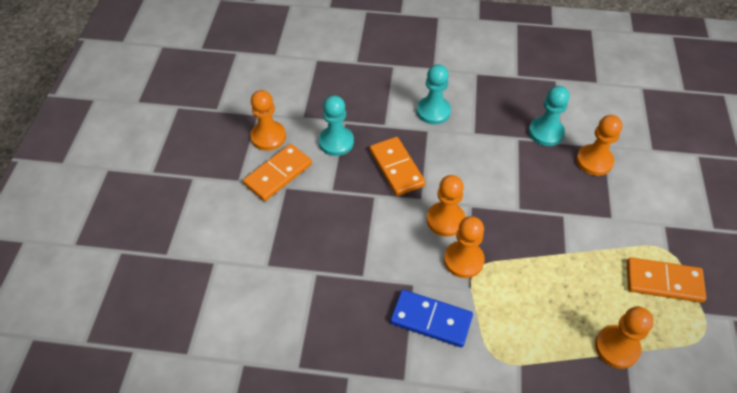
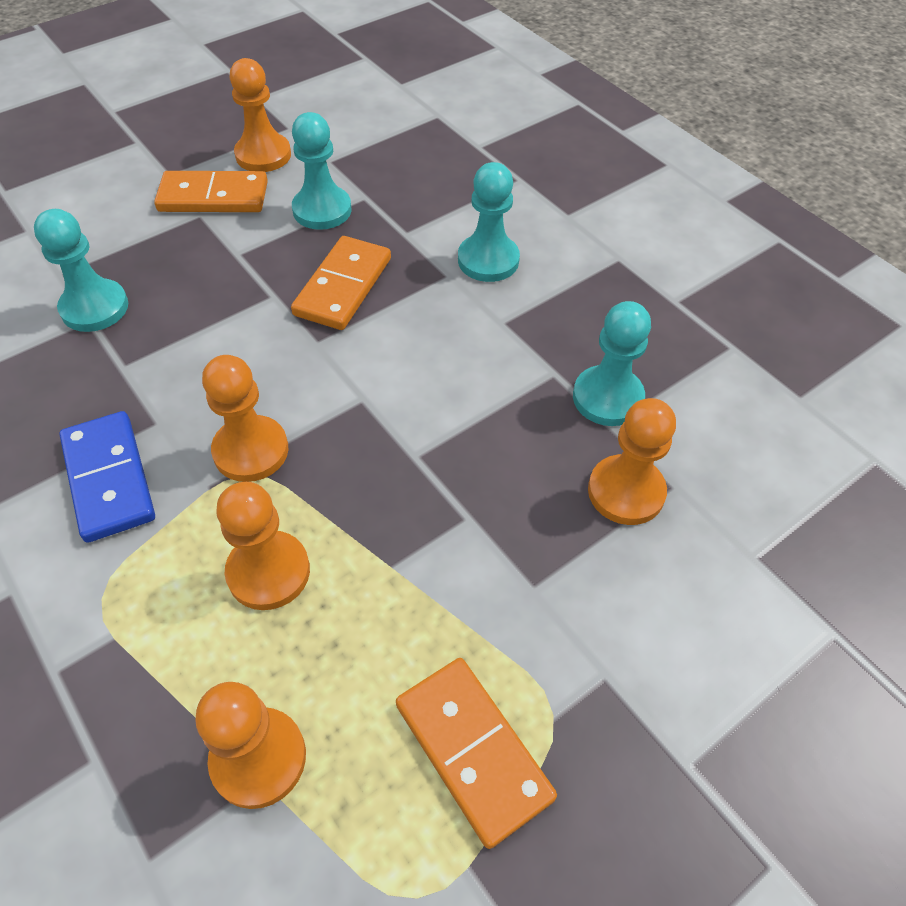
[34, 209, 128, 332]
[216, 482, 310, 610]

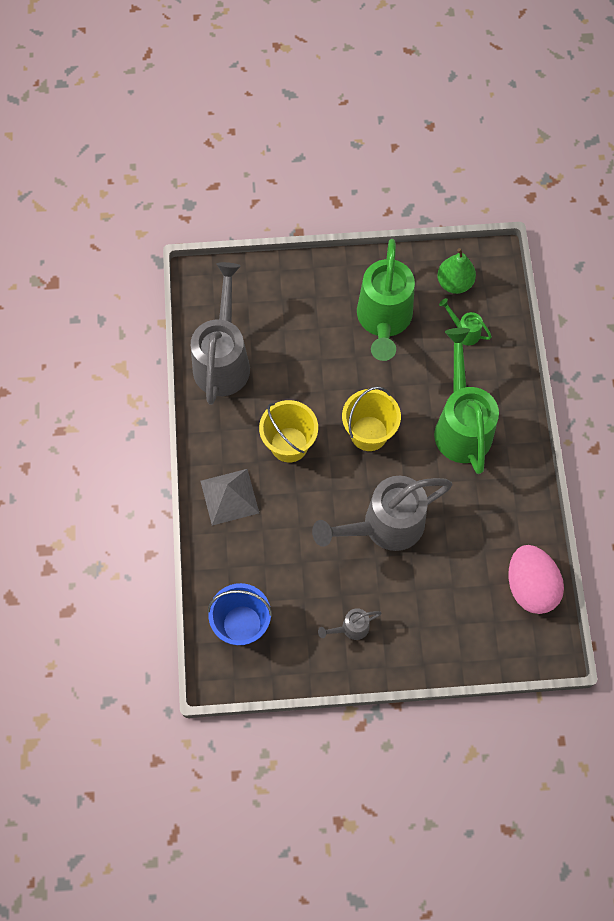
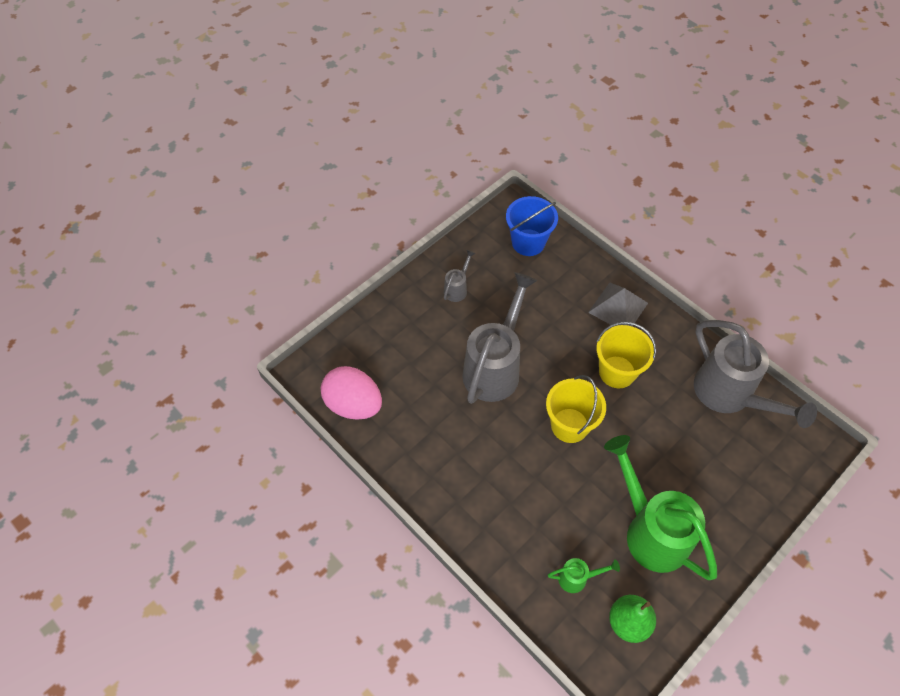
[434, 328, 499, 474] (first image)

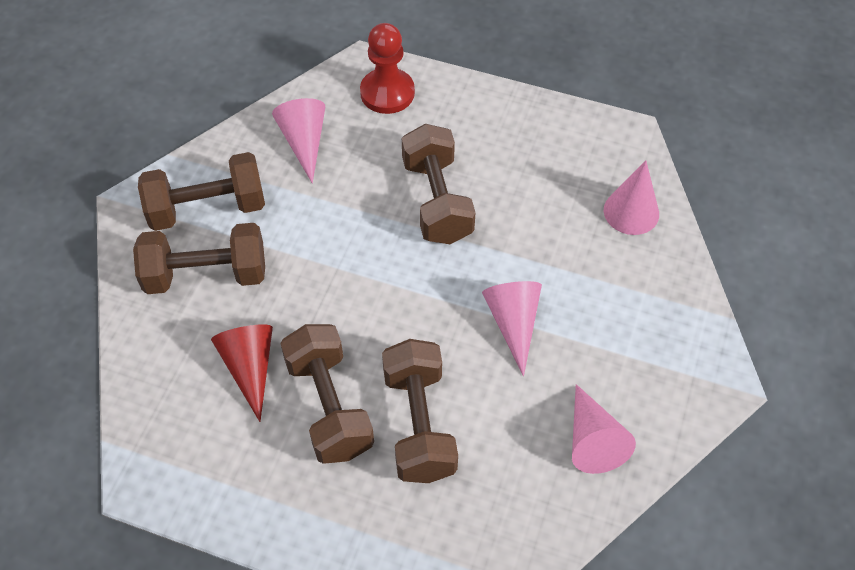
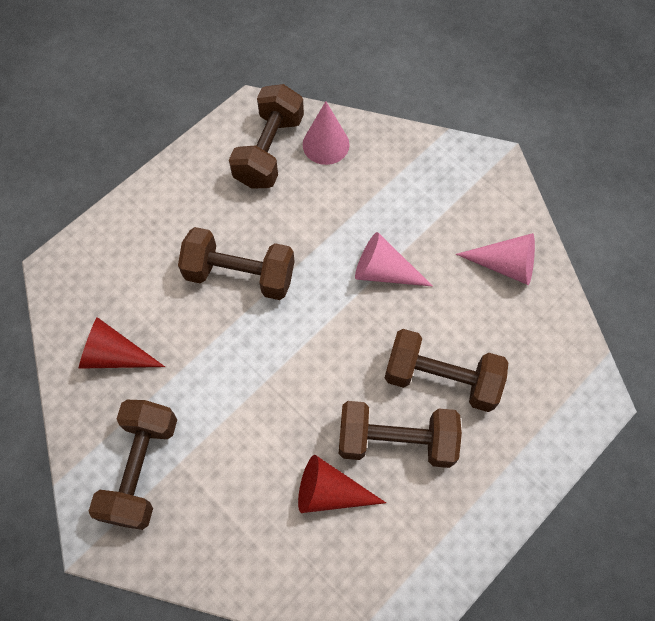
[360, 23, 415, 114] (first image)
[229, 84, 304, 189]
[79, 317, 165, 369]

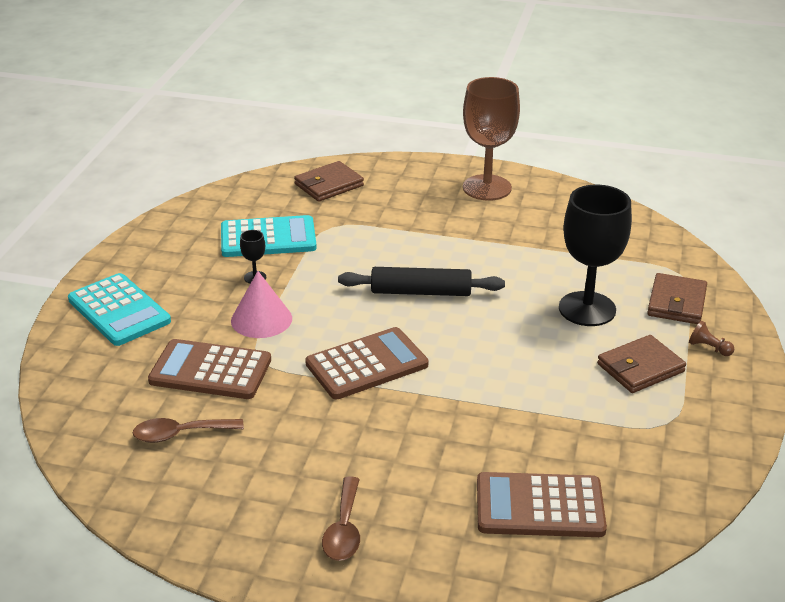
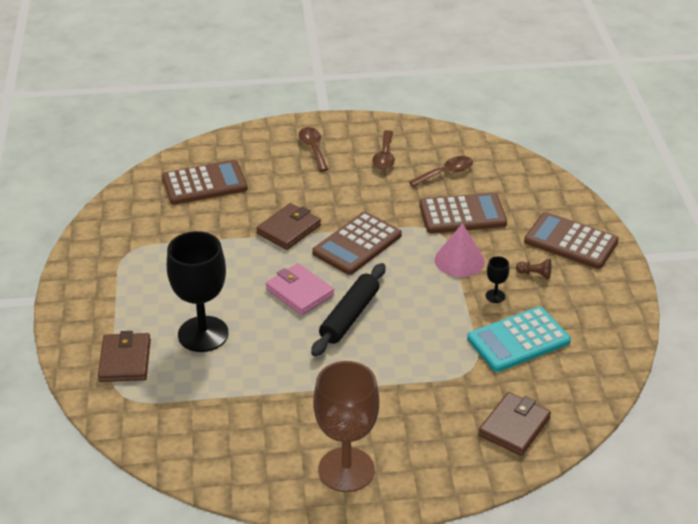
[266, 263, 334, 315]
[372, 130, 395, 170]
[256, 203, 321, 250]
[516, 259, 551, 279]
[524, 212, 619, 269]
[311, 263, 386, 356]

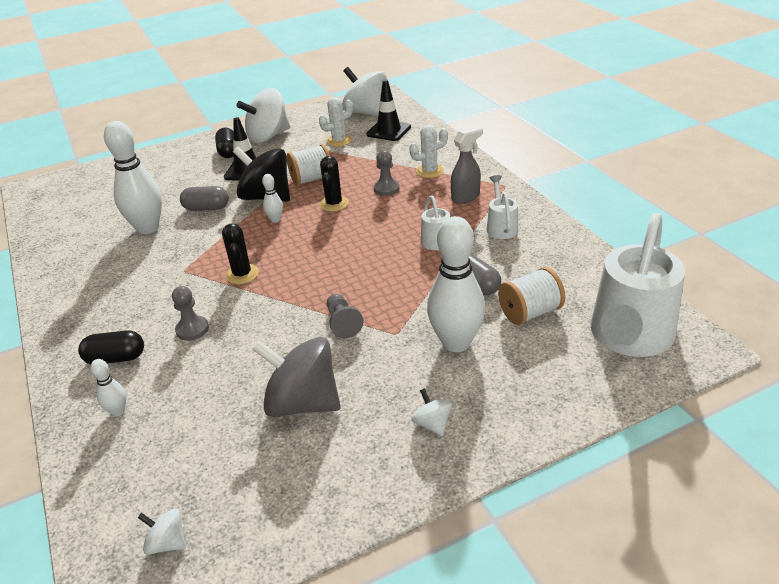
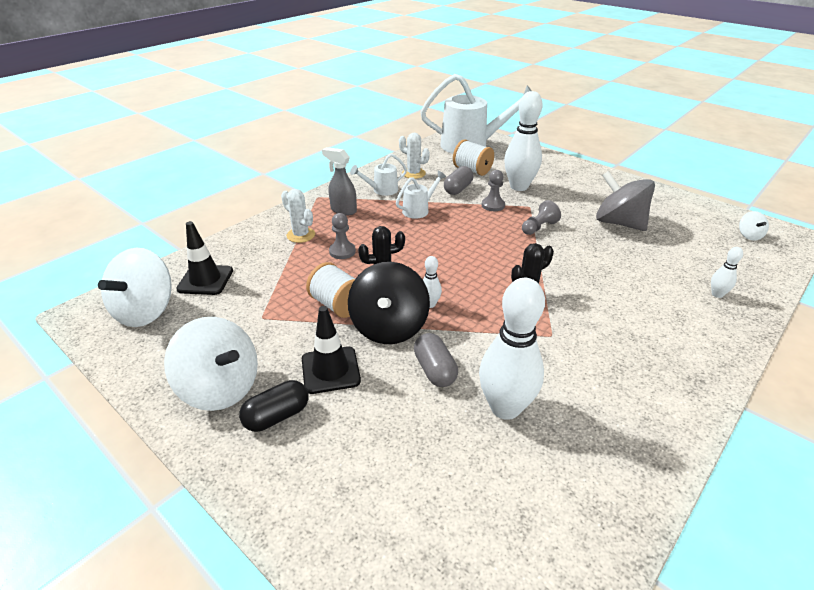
[78, 330, 144, 364] (first image)
[411, 388, 453, 436] (first image)
[482, 170, 505, 211]
[399, 133, 430, 179]
[596, 171, 655, 231]

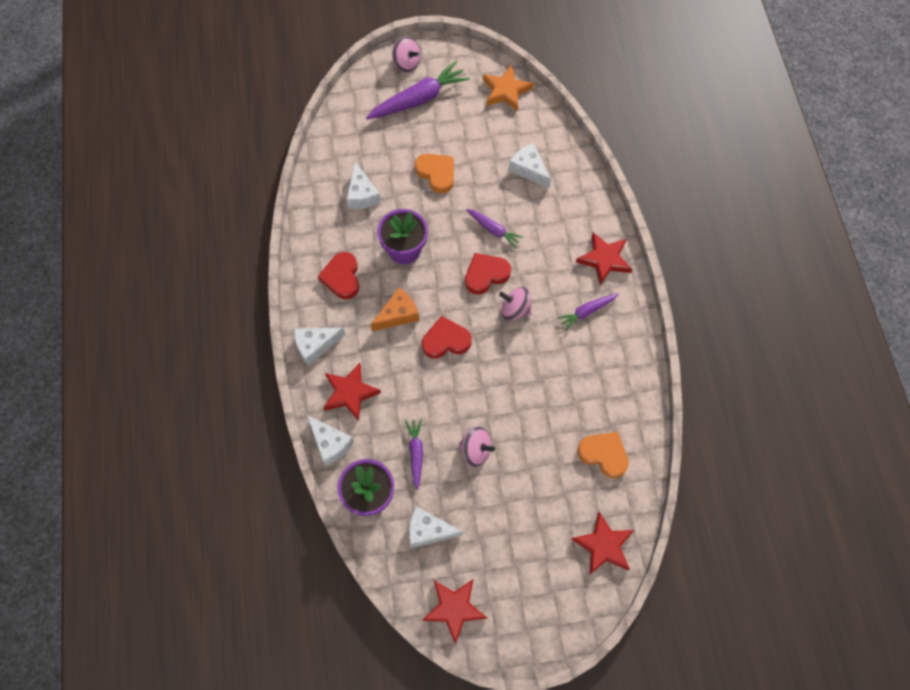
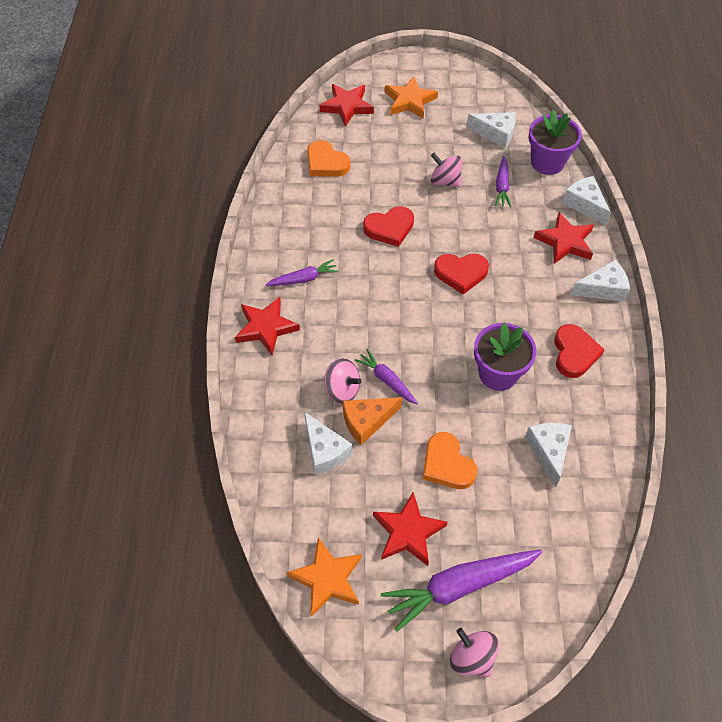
[385, 76, 438, 119]
[343, 397, 402, 445]
[373, 492, 447, 566]
[363, 206, 414, 247]
[324, 358, 362, 404]

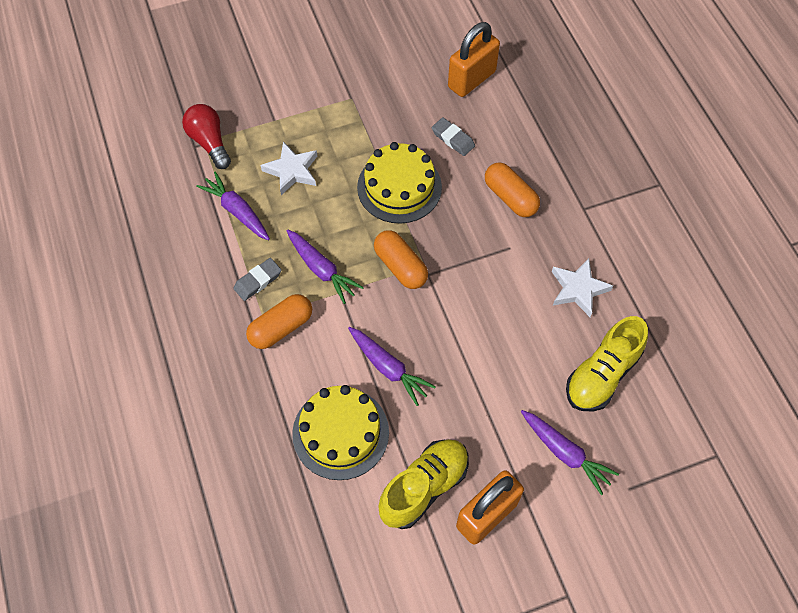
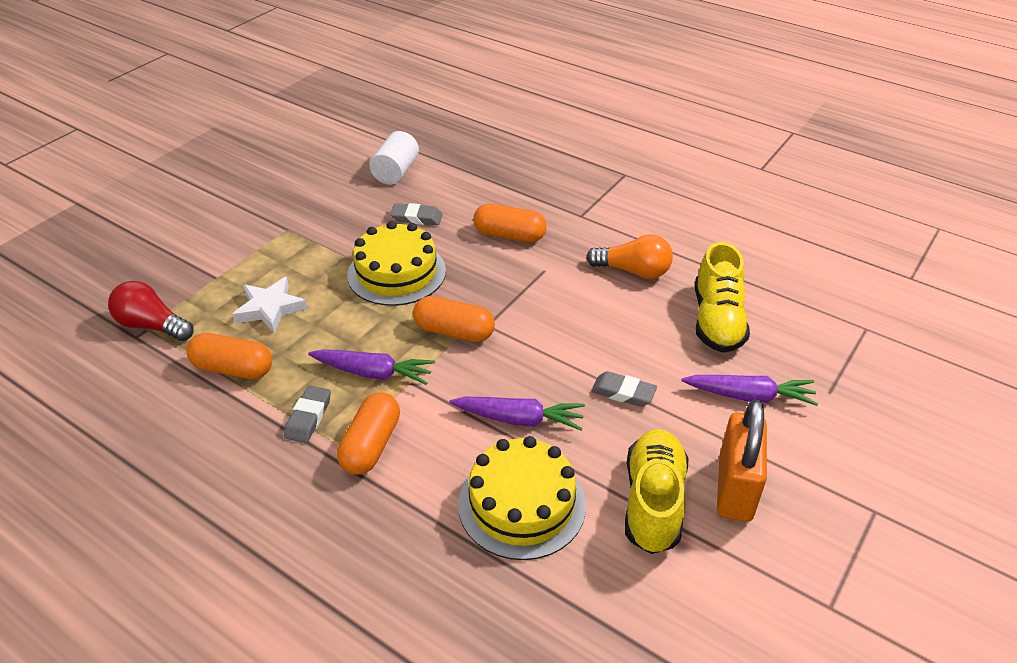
[591, 371, 657, 407]
[187, 333, 272, 379]
[369, 131, 419, 185]
[586, 234, 673, 279]

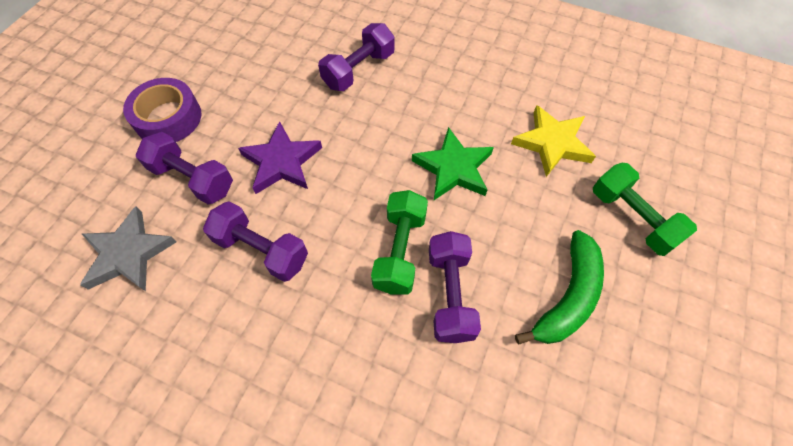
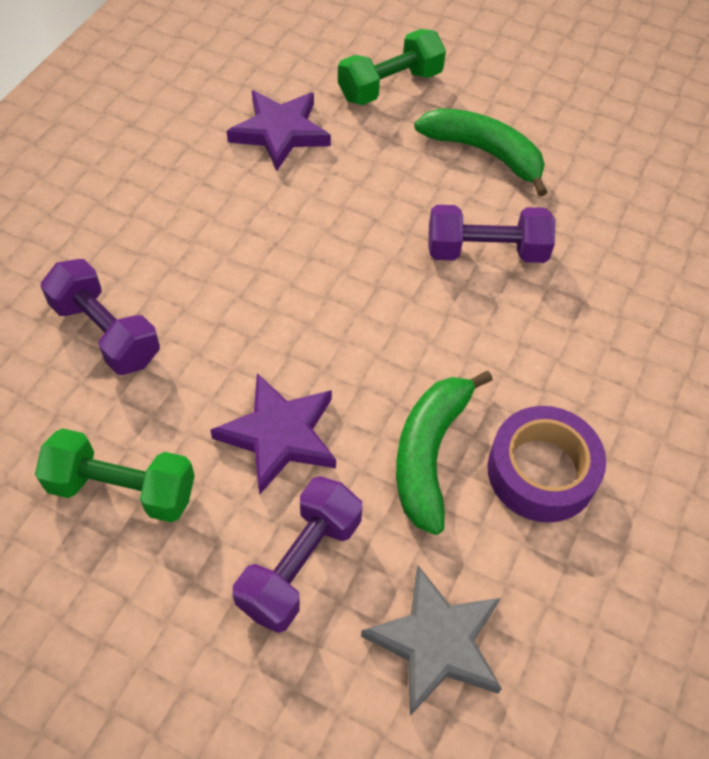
[412, 127, 494, 200] (first image)
[487, 406, 606, 523]
[35, 428, 195, 522]
[396, 371, 492, 535]
[227, 90, 331, 171]

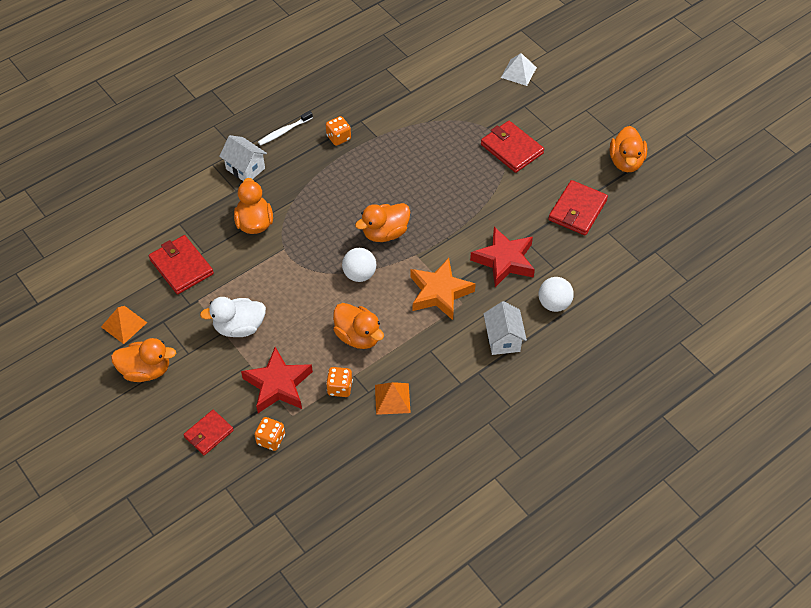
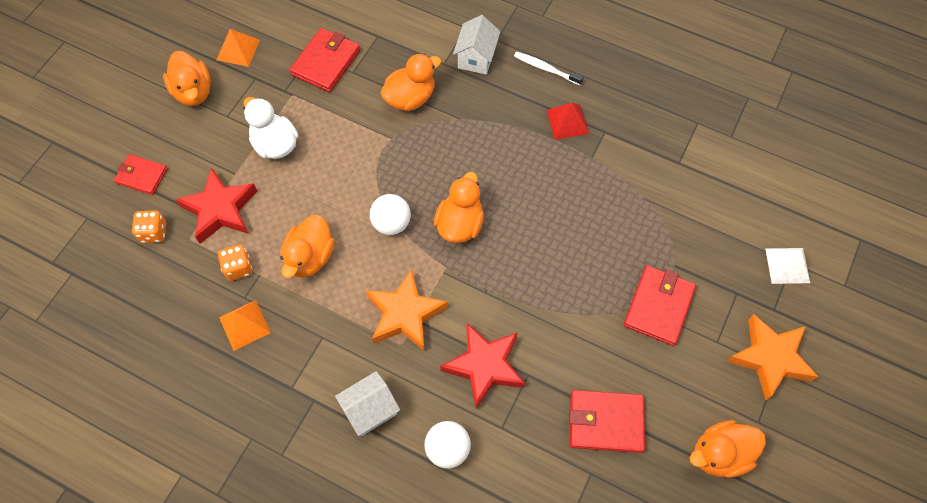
[727, 314, 818, 400]
[546, 103, 589, 140]
[434, 172, 484, 243]

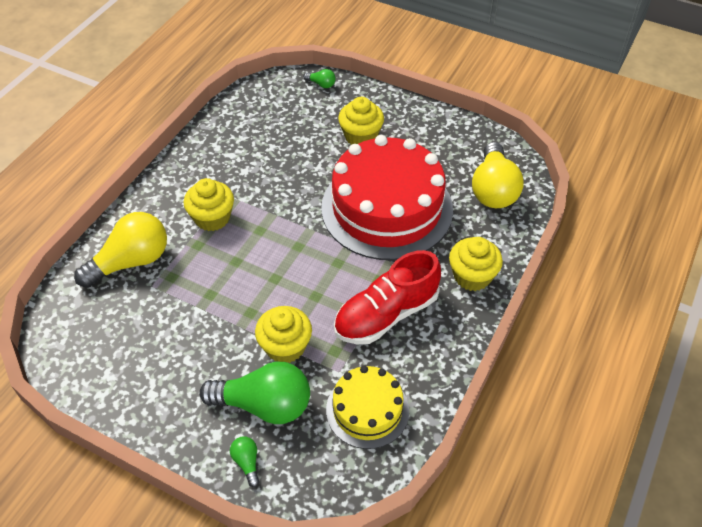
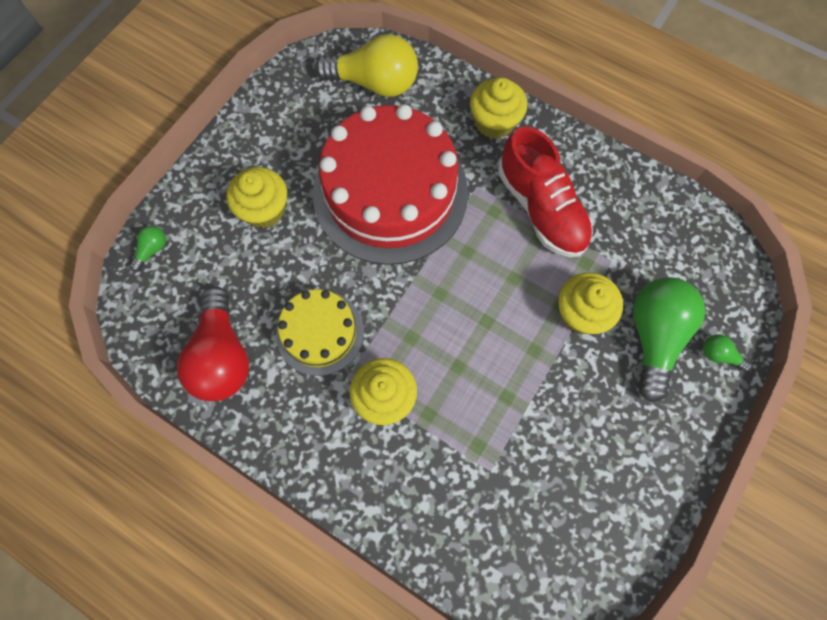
[74, 212, 167, 288] (first image)
[177, 286, 249, 401]
[276, 289, 364, 376]
[703, 334, 752, 371]

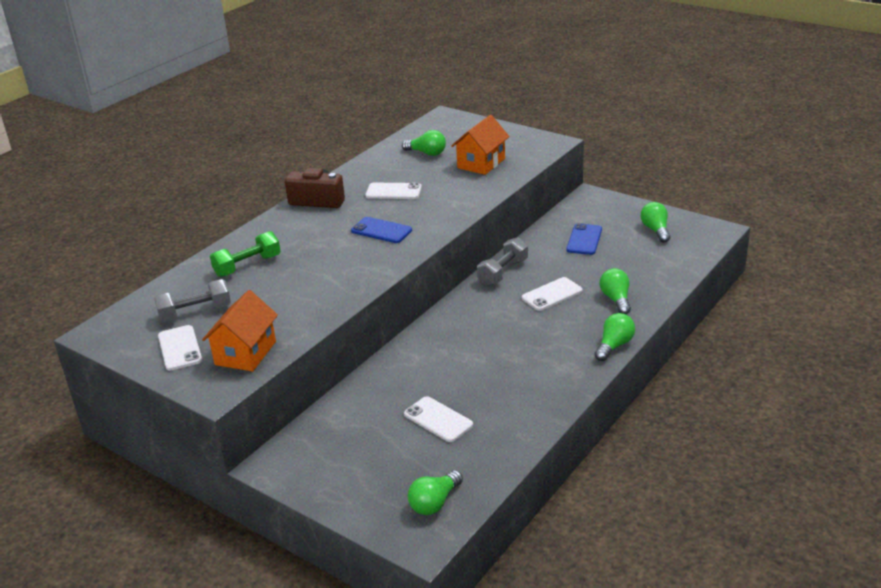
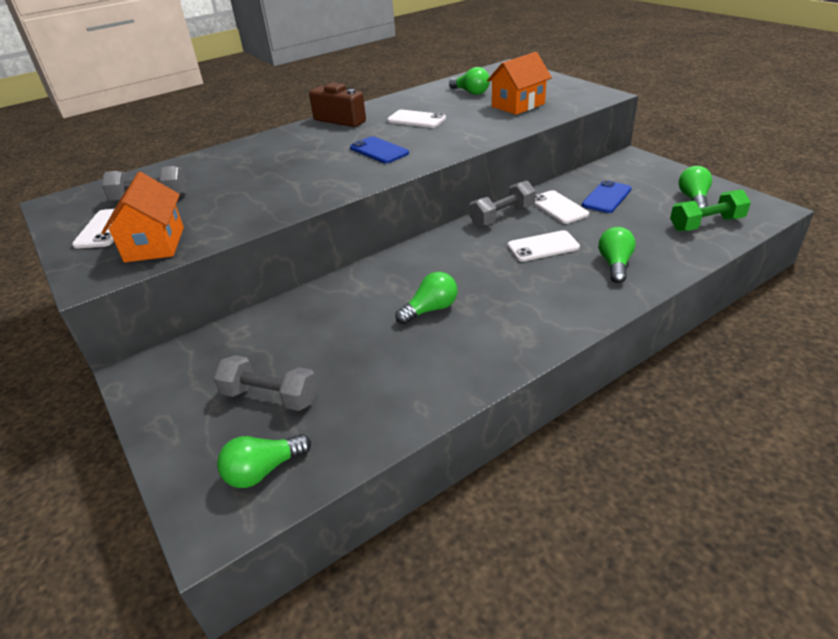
[214, 355, 318, 411]
[670, 190, 751, 231]
[534, 190, 589, 224]
[395, 272, 457, 325]
[101, 172, 184, 262]

